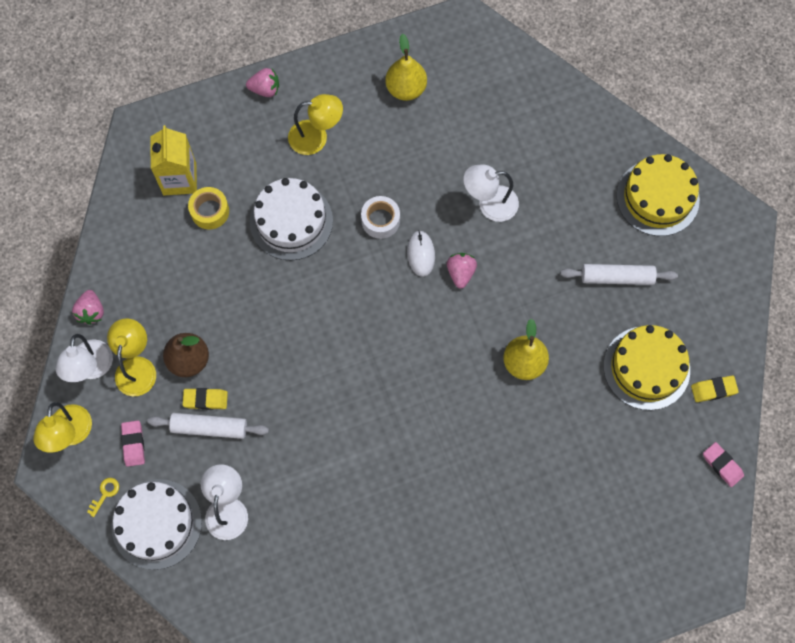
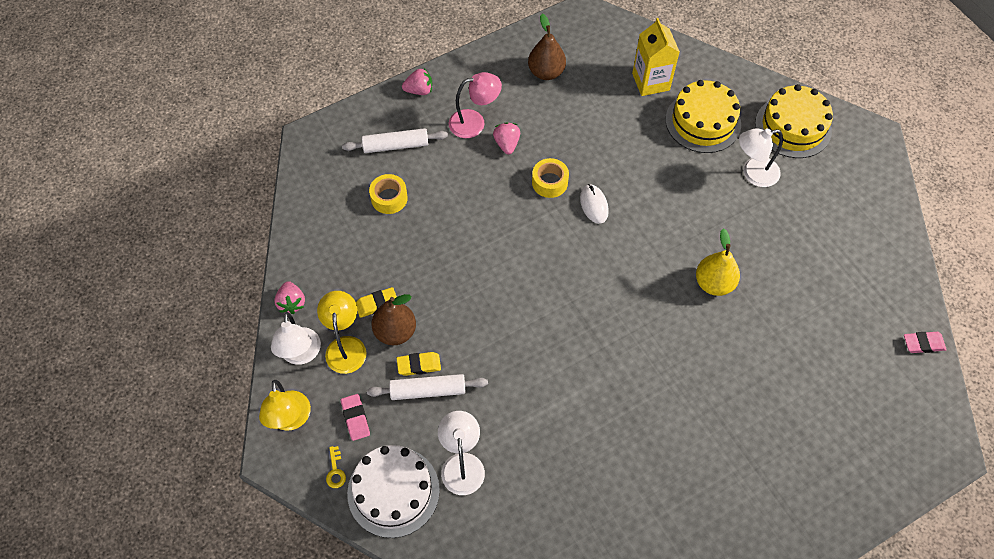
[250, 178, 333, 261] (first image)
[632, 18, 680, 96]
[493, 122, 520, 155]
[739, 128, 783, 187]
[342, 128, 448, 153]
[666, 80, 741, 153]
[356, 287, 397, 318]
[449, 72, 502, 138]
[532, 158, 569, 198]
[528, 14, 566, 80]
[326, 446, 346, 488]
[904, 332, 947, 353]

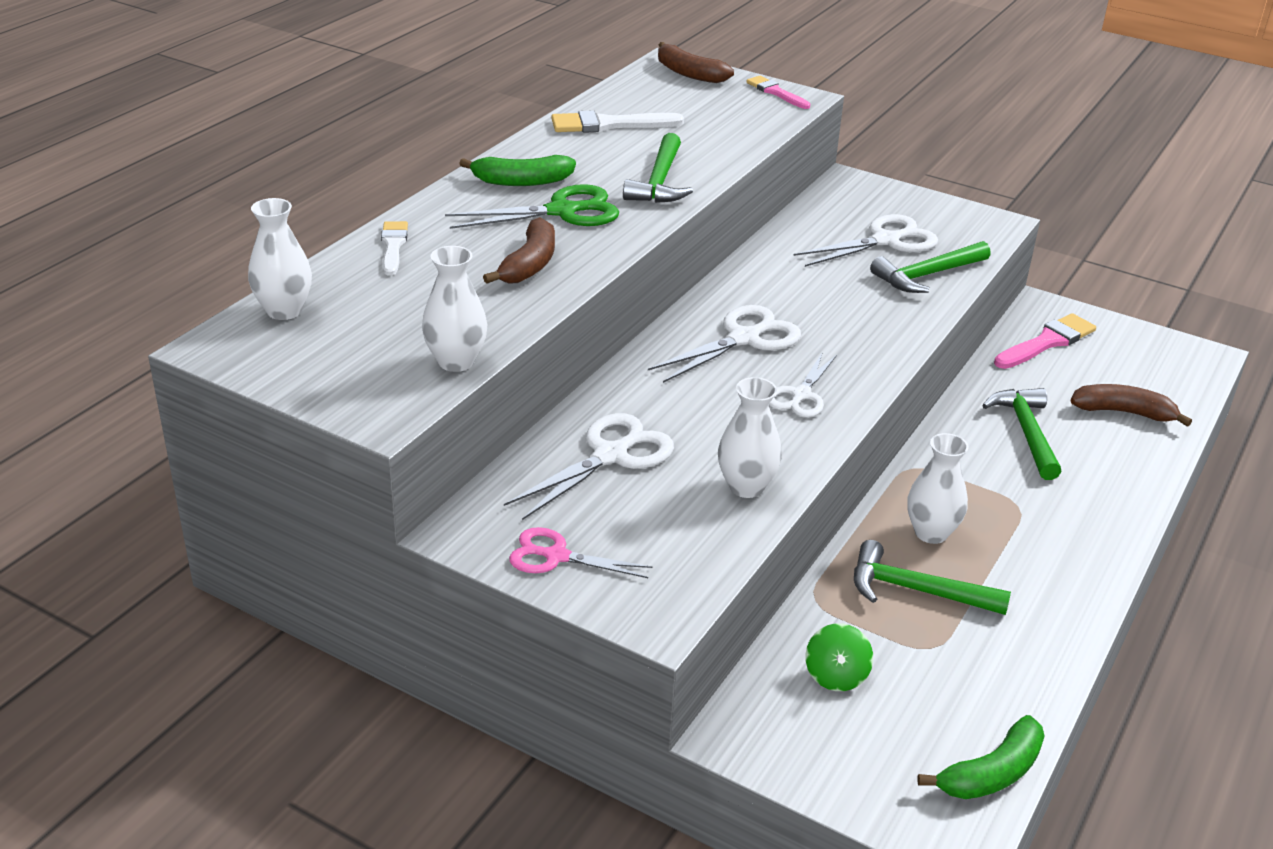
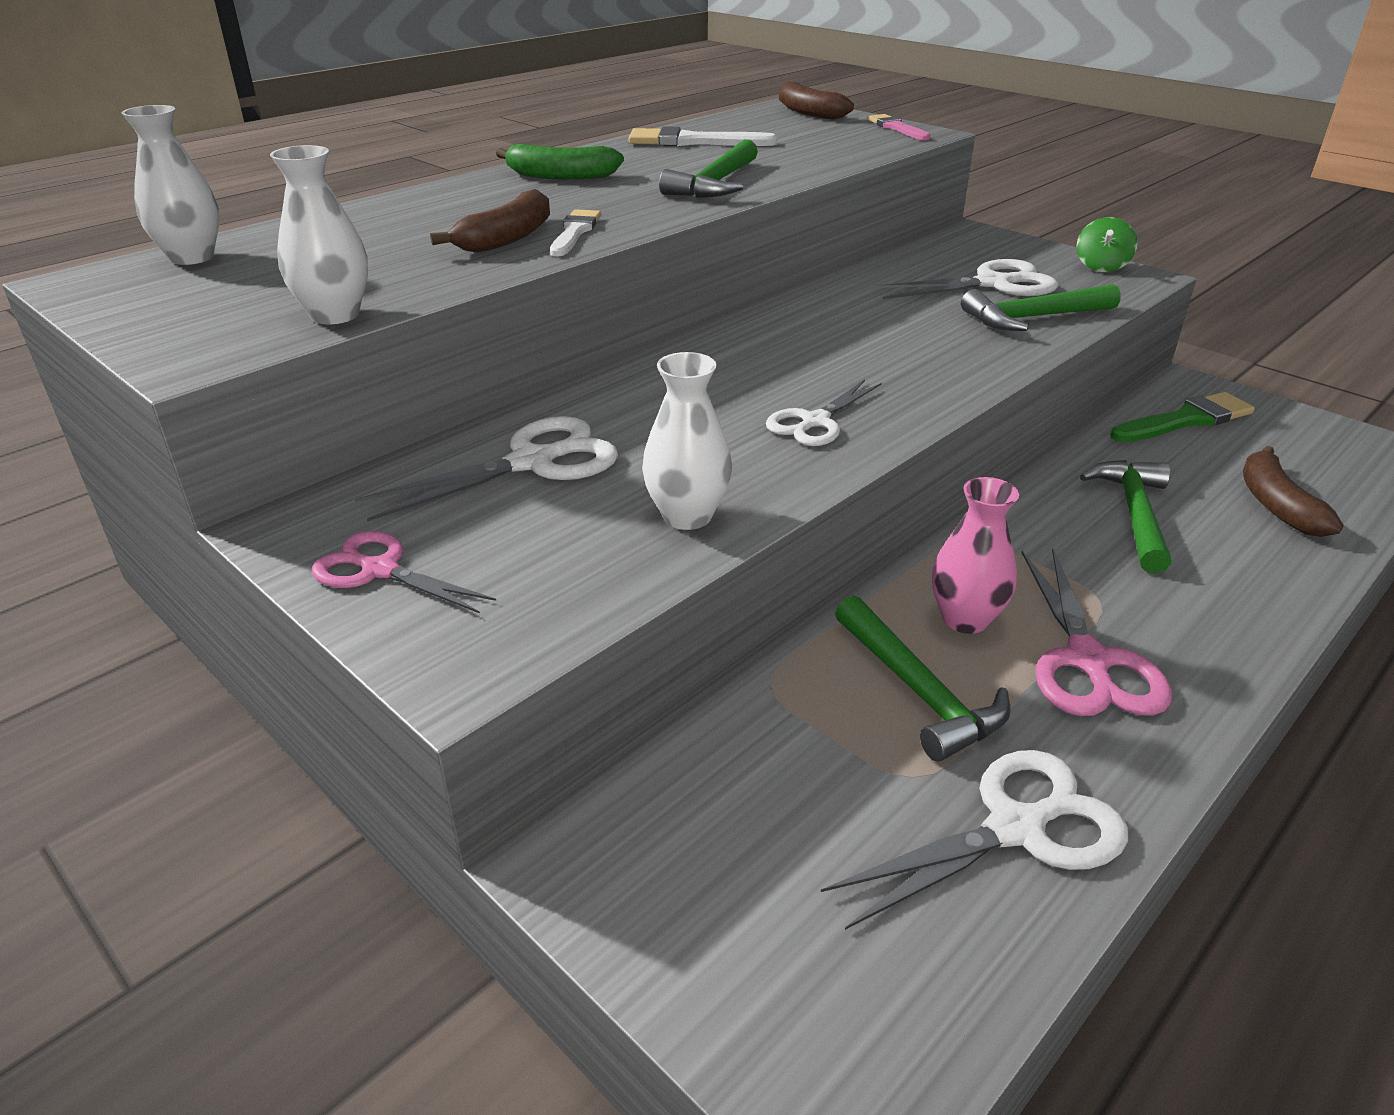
[445, 184, 619, 229] (first image)
[917, 715, 1044, 799] (first image)
[1022, 548, 1172, 716]
[550, 209, 601, 257]
[821, 750, 1128, 930]
[1077, 217, 1138, 272]
[932, 477, 1019, 634]
[1110, 392, 1255, 442]
[835, 596, 1011, 762]
[1243, 446, 1344, 537]

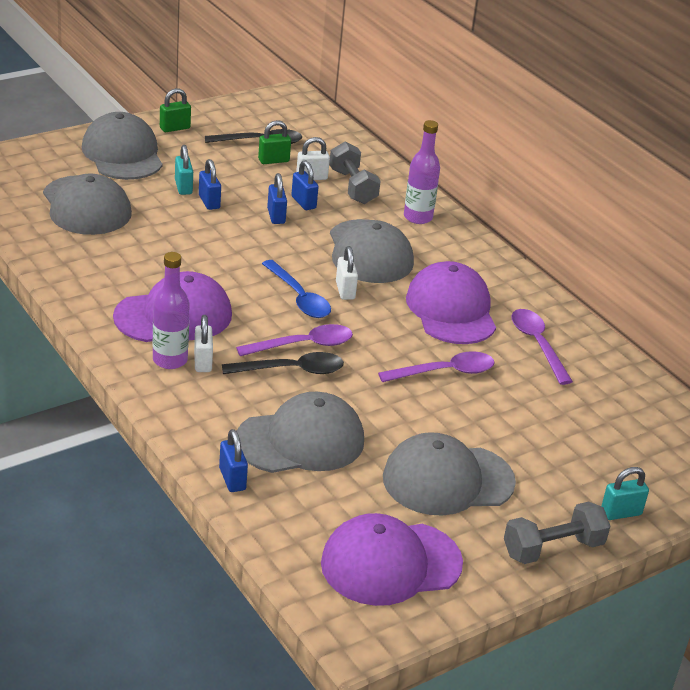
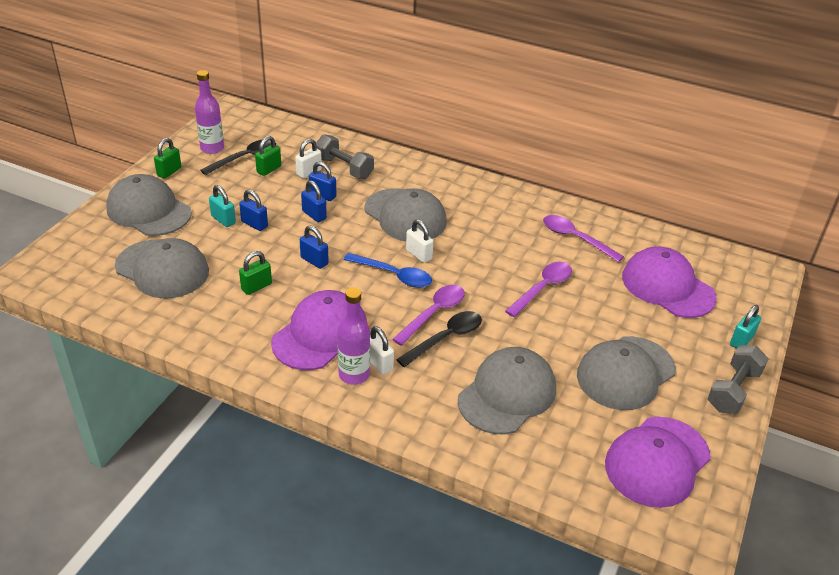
[239, 251, 272, 295]
[300, 226, 329, 269]
[195, 70, 224, 154]
[622, 247, 717, 318]

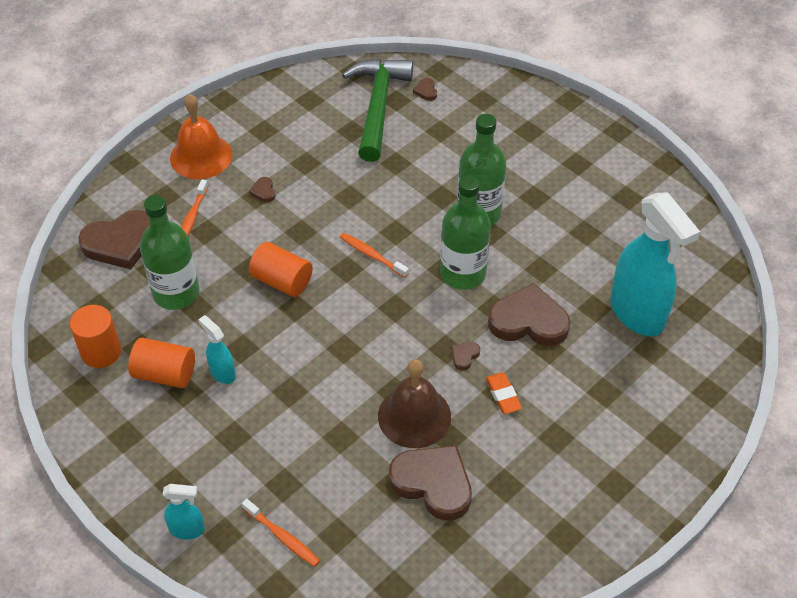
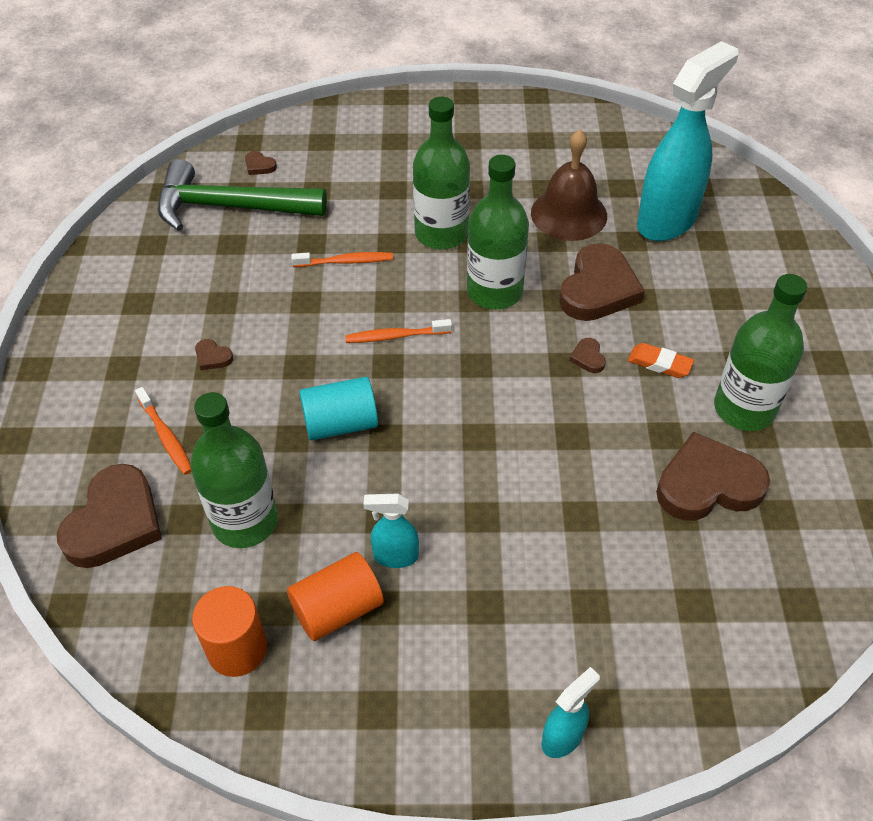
[170, 94, 232, 179] (first image)
[714, 274, 807, 431]
[291, 252, 393, 267]
[531, 129, 607, 241]
[299, 377, 378, 440]
[158, 159, 327, 231]
[559, 243, 645, 321]
[637, 41, 738, 241]

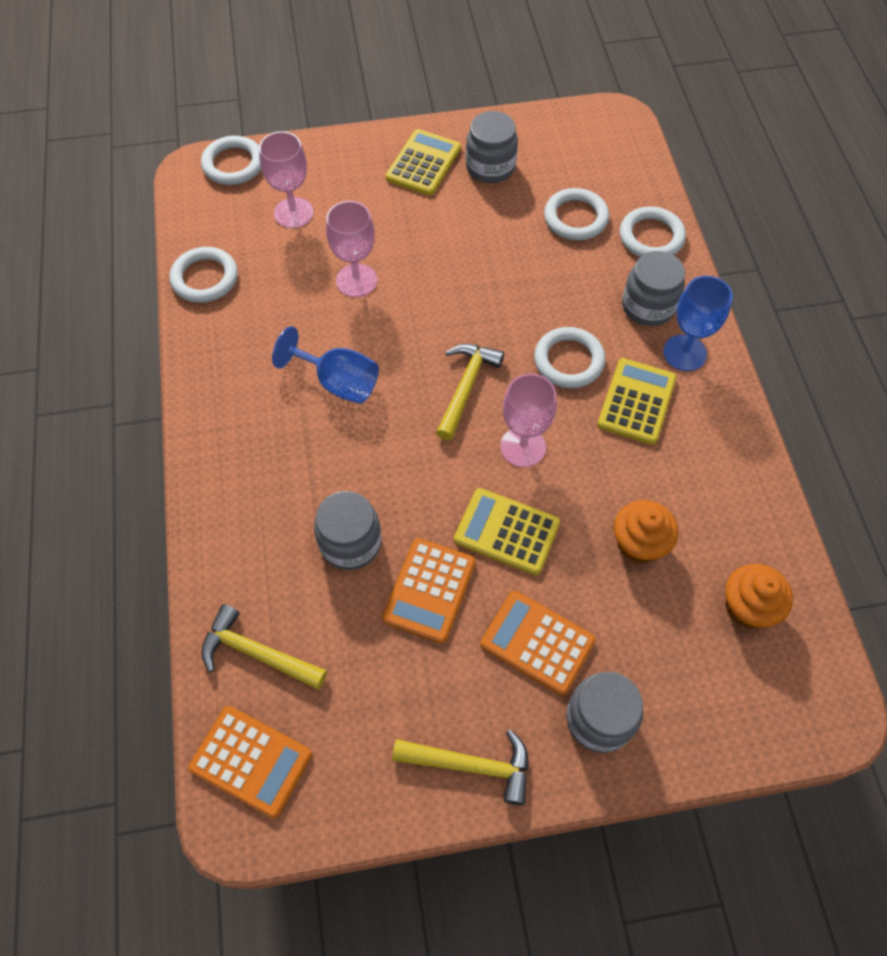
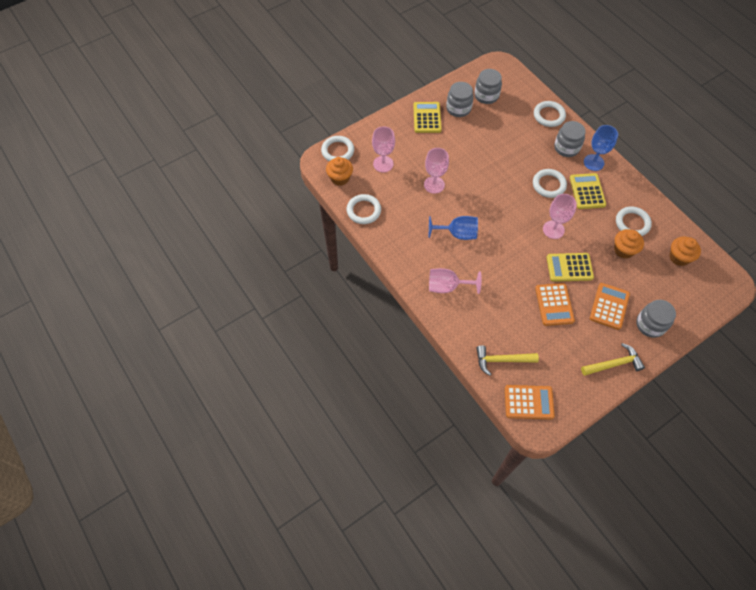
[436, 344, 504, 440] (first image)
[326, 157, 353, 186]
[429, 268, 482, 294]
[474, 69, 502, 104]
[616, 206, 652, 236]
[590, 283, 630, 330]

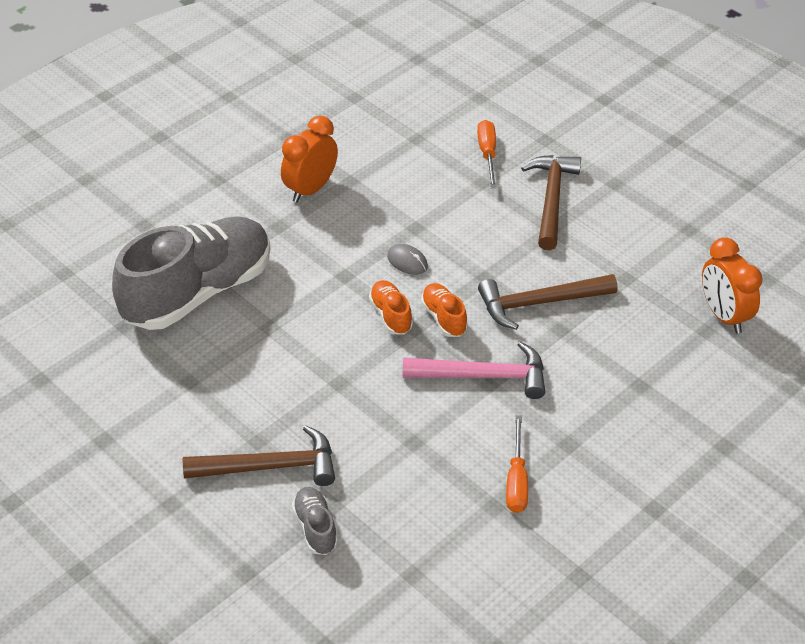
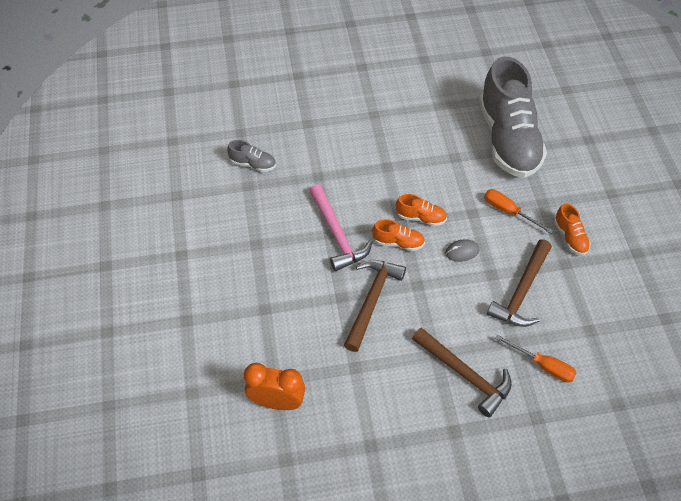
[487, 239, 552, 327]
[227, 140, 276, 172]
[484, 189, 553, 234]
[554, 204, 591, 255]
[309, 184, 372, 271]

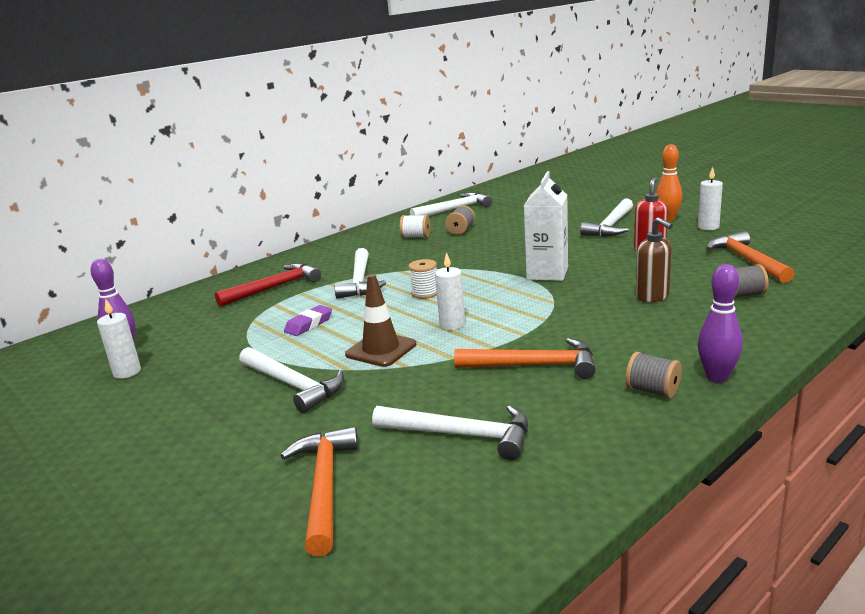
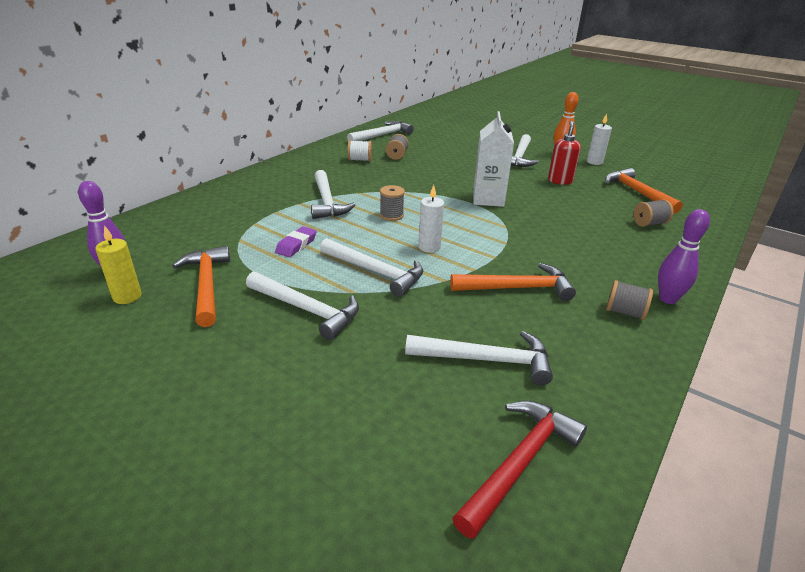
[636, 217, 673, 302] (first image)
[453, 401, 587, 539]
[172, 246, 230, 327]
[320, 238, 423, 297]
[95, 225, 142, 304]
[380, 185, 405, 221]

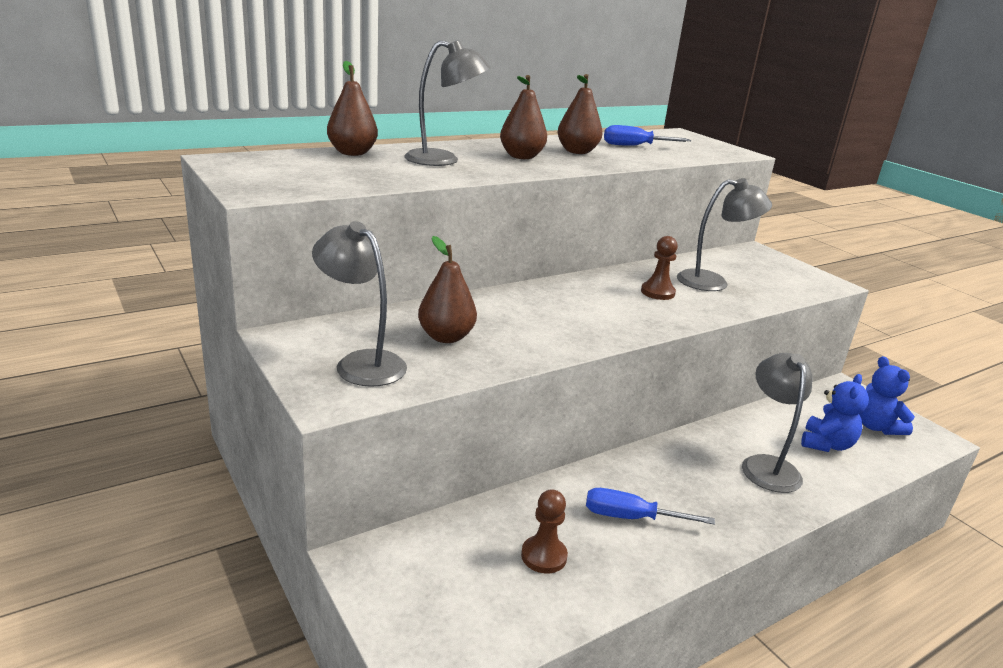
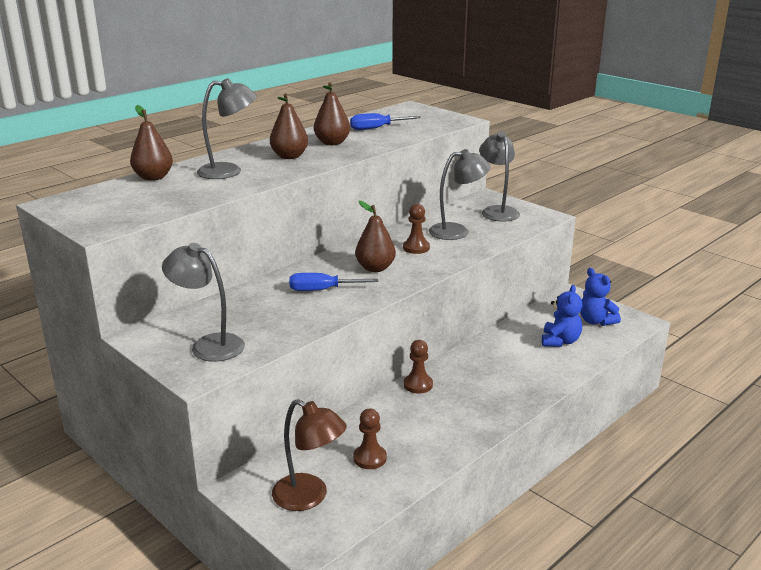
[272, 399, 347, 511]
[404, 340, 433, 393]
[355, 201, 396, 272]
[289, 273, 378, 291]
[479, 132, 520, 222]

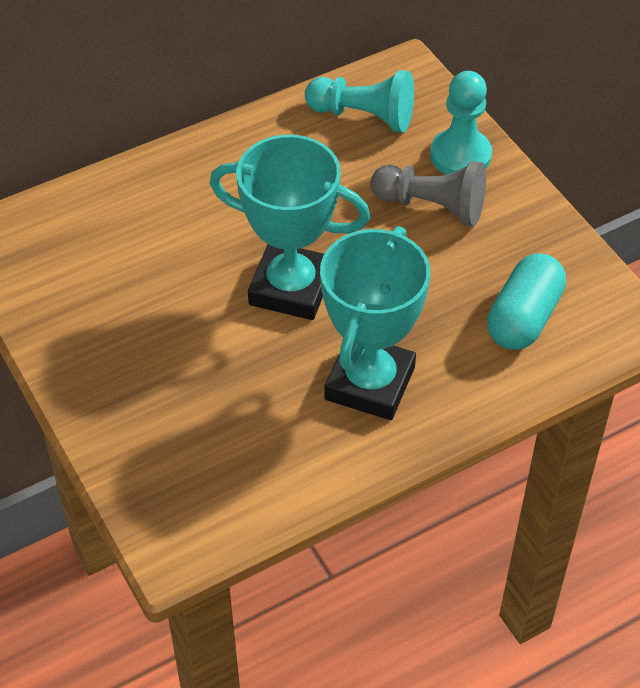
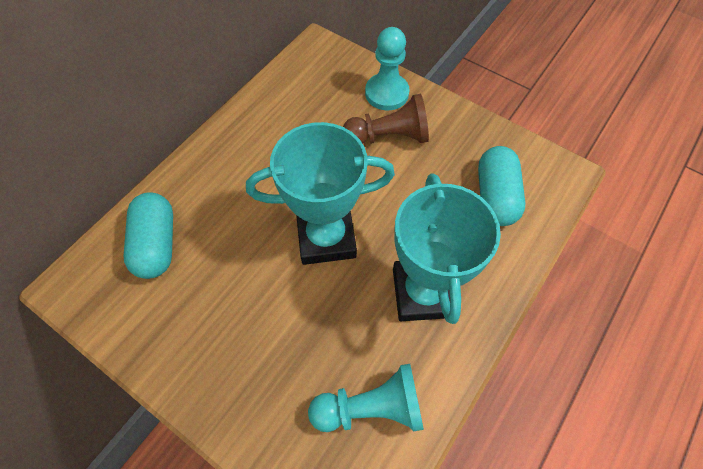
[123, 192, 173, 279]
[308, 364, 424, 432]
[343, 94, 429, 144]

